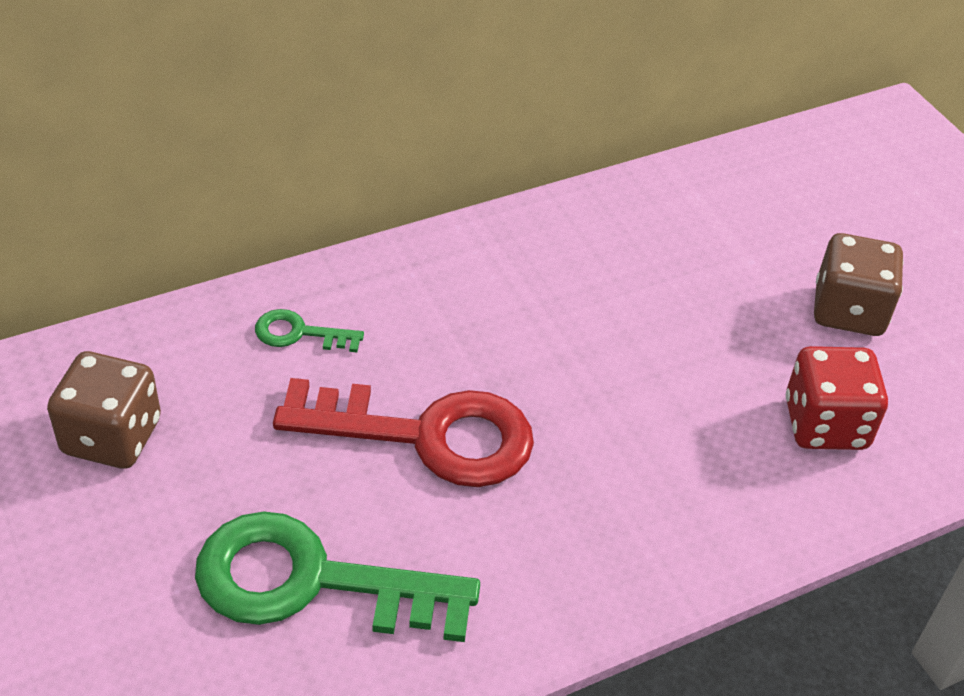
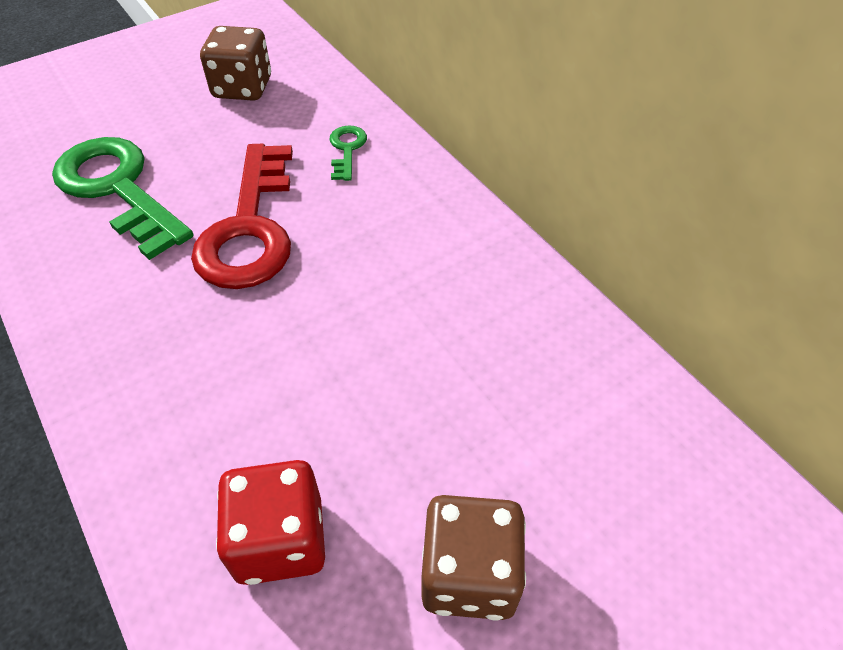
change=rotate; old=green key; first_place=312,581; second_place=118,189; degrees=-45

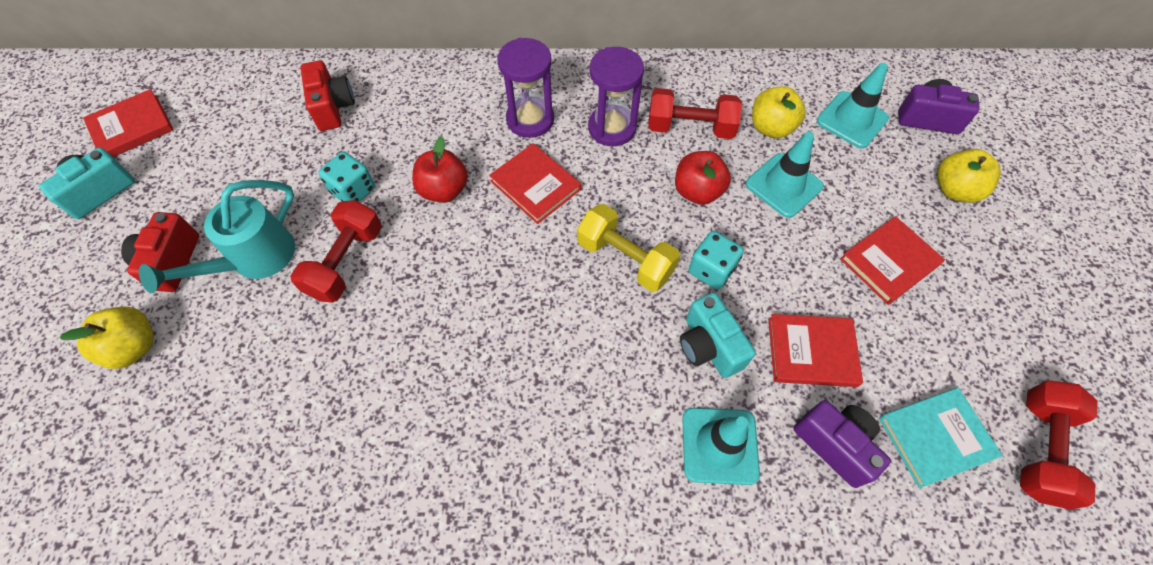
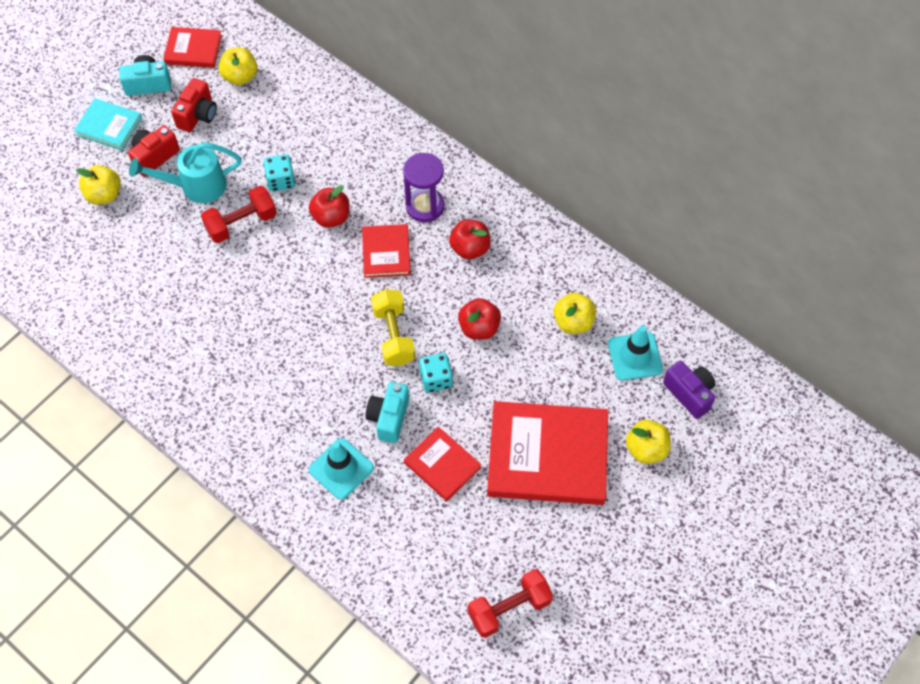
change=move; old=turquoise book; first_place=935,437; second_place=109,126
change=move; old=red camera; first_place=333,107; second_place=198,115
change=insert; new=yellow apple; second_place=240,77
change=replace; old=purple hourglass; new=red apple; first_place=612,128; second_place=470,248
change=resize; old=red book; first_place=889,262; second_place=547,456; factor=1.93
change=delete; old=red dumbbell; first_place=690,128
change=delete; old=turquoise traffic cone; first_place=783,185
change=delete; old=purple camera; first_place=835,444

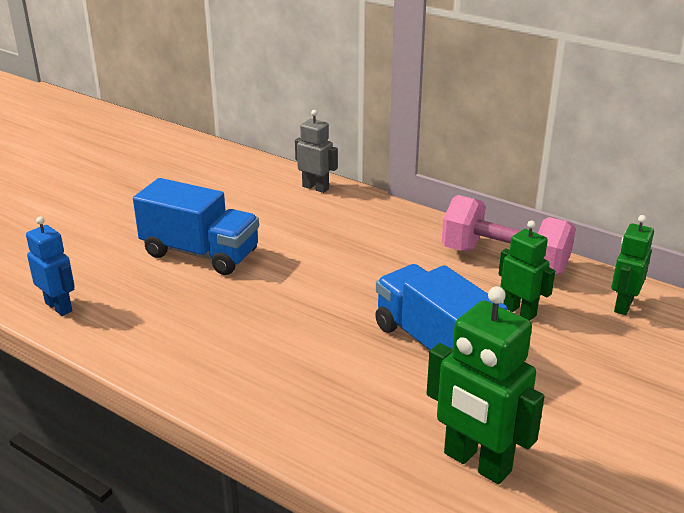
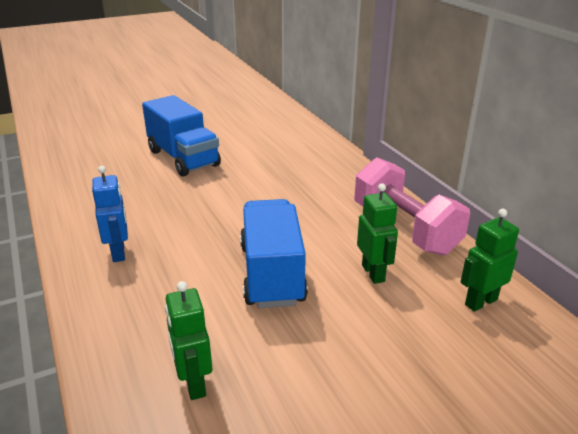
change=move; old=blue robot; first_place=59,307; second_place=119,253
change=resize; old=green robot; first_place=476,463; second_place=194,383; factor=0.62
change=delete; old=grey robot; first_place=315,187

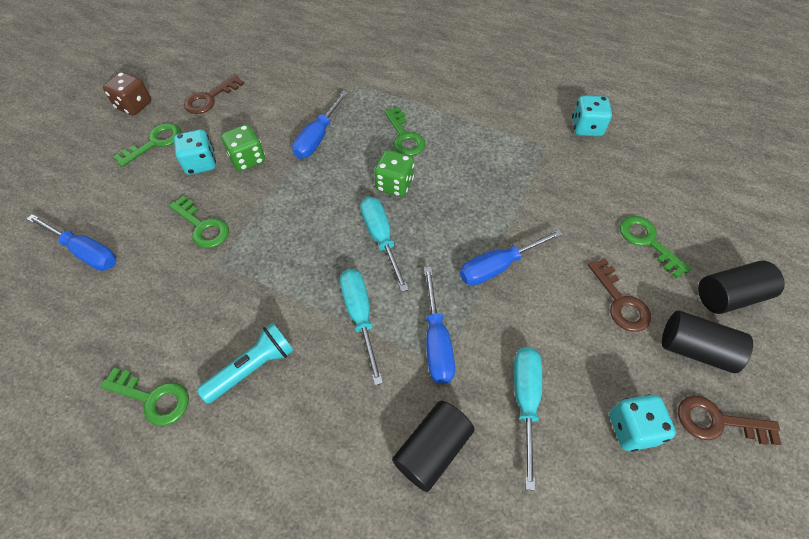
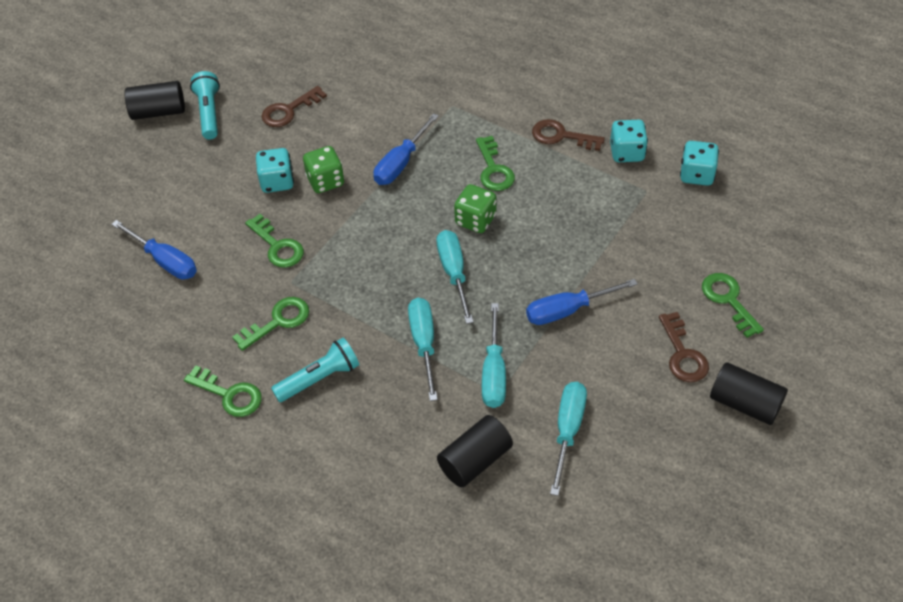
change=move; old=black cylinder; first_place=729,296; second_place=158,112
change=replace; old=brown dice; new=turquoise flashlight; first_place=134,106; second_place=209,113
change=move; old=green key; first_place=154,143; second_place=278,321
change=recolor; old=blue screwdriver; new=turquoise screwdriver; first_place=436,341; second_place=494,372
change=move; old=brown key; first_place=717,422; second_place=561,136
change=move; old=turquoise dice; first_place=632,428; second_place=627,153

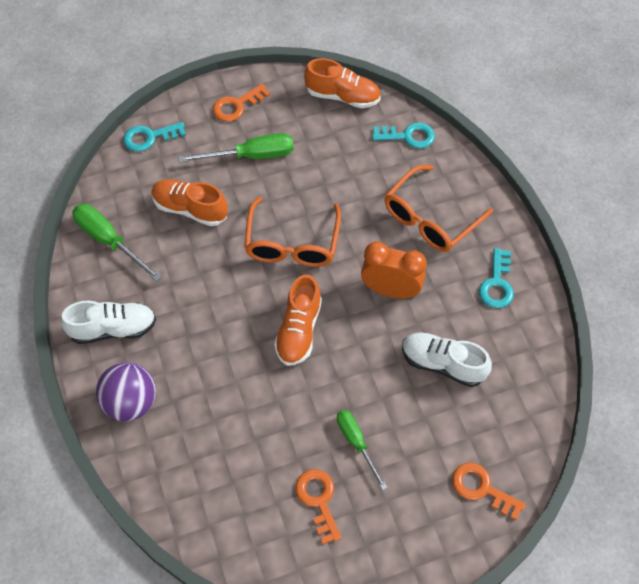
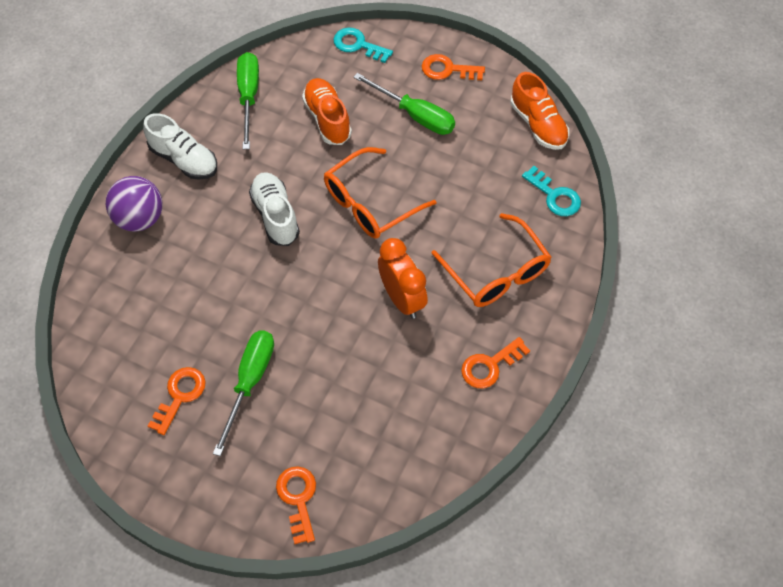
change=resize; old=green screwdriver; first_place=356,443; second_place=250,382; factor=1.5
change=move; old=white shoe; first_place=442,364; second_place=275,216
change=rotate; old=orange glasses; first_place=430,218; second_place=496,272; degrees=-120
change=recolor; old=turquoise key; new=orange key; first_place=497,284; second_place=490,366
change=delete; old=orange shoe; first_place=299,330

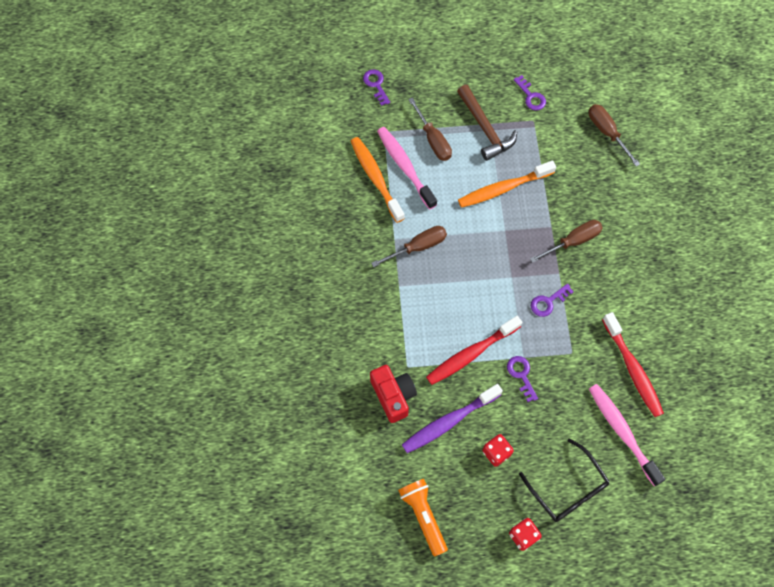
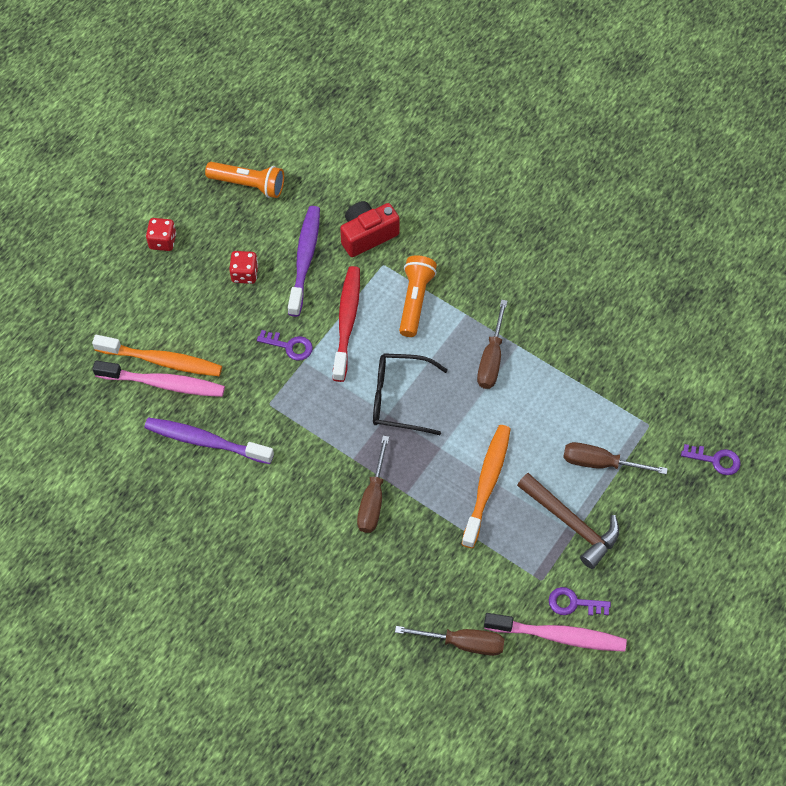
change=move; old=orange toothbrush; first_place=375,178; second_place=162,361
change=recolor; old=red toothbrush; new=purple toothbrush; first_place=633,369; second_place=205,441
change=rotate; old=red camera; first_place=393,396; second_place=367,235; degrees=135
change=move; old=black glasses; first_place=567,487; second_place=400,398
change=insert; new=orange flashlight; second_place=415,300
change=move; old=pink toothbrush; first_place=405,166; second_place=558,636
change=rotate; old=brown hammer; first_place=485,128; second_place=572,523; degrees=-150
change=delete; old=purple key; first_place=548,302

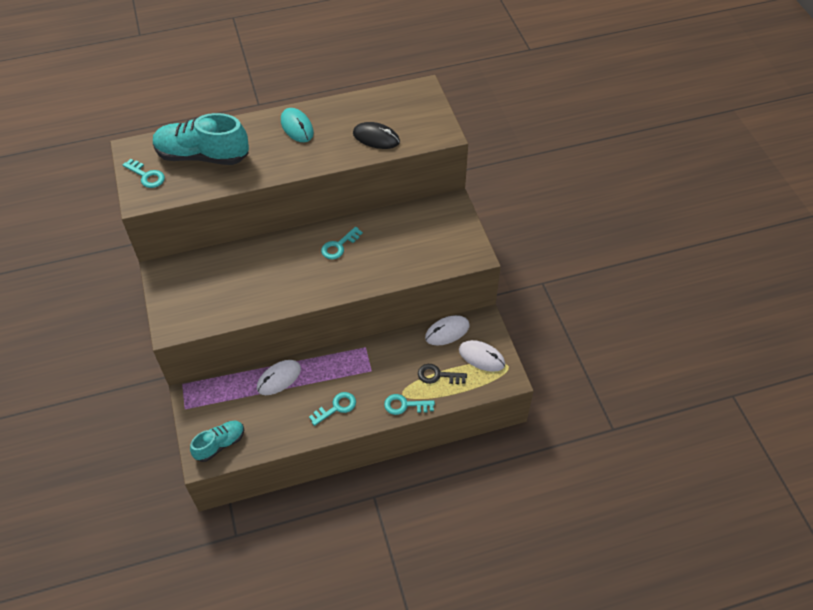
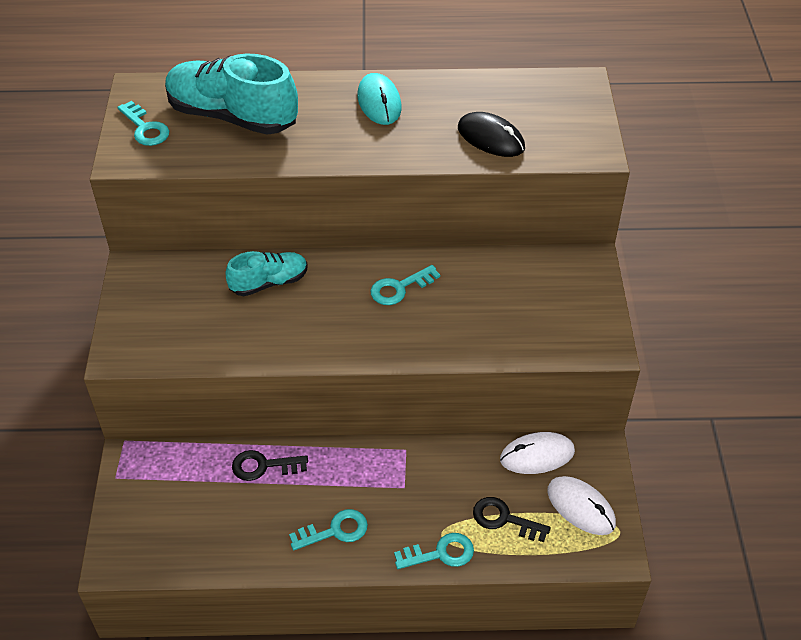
change=move; old=turquoise shoe; first_place=220,444; second_place=269,282
change=replace; old=white mouse; new=black key; first_place=279,378; second_place=264,466
change=rotate; old=turquoise key; first_place=405,405; second_place=440,553; degrees=150

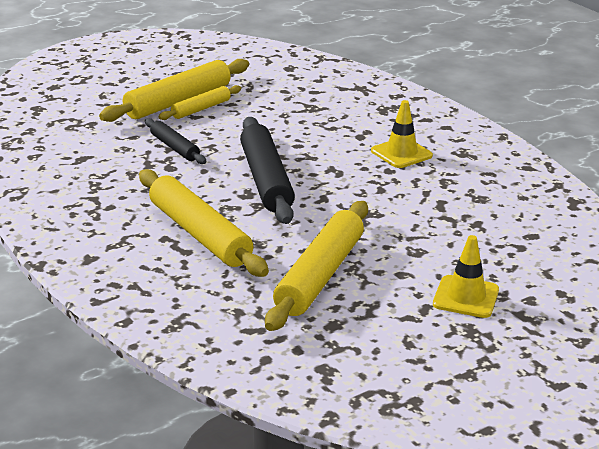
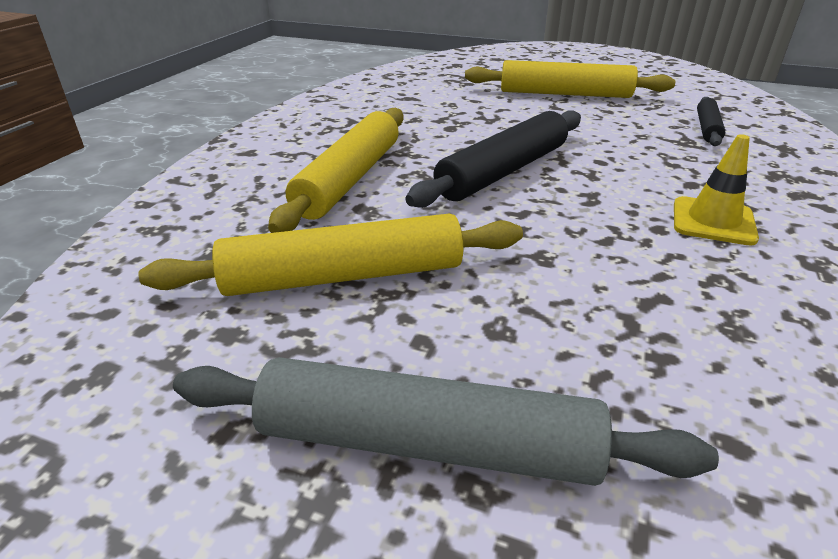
change=replace; old=yellow traffic cone; new=grey rolling pin; first_place=466,297; second_place=427,443
change=move; old=black rolling pin; first_place=175,147; second_place=707,128
change=delete; old=yellow rolling pin; first_place=201,109

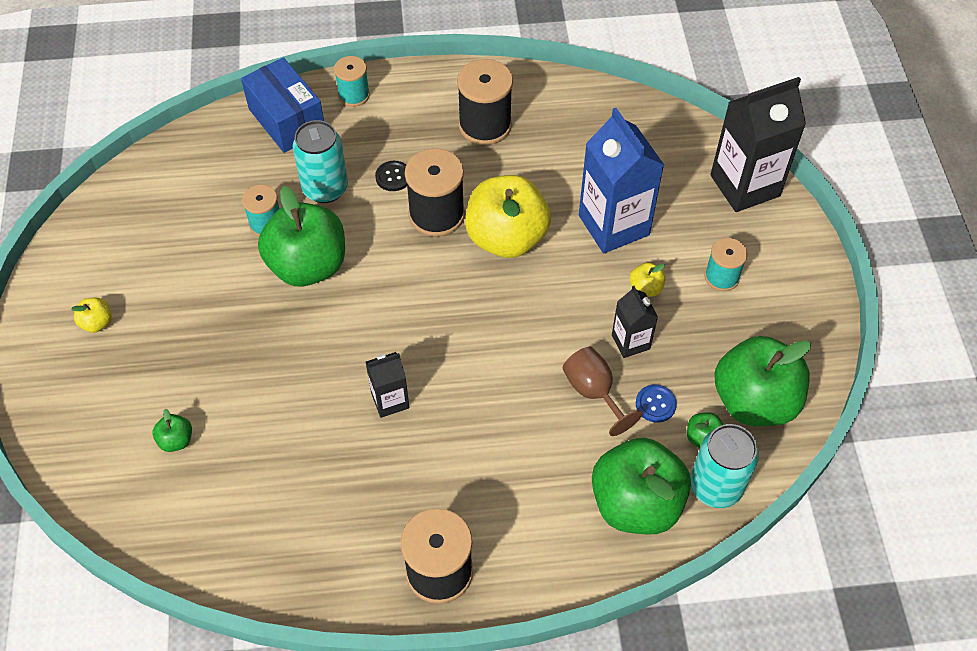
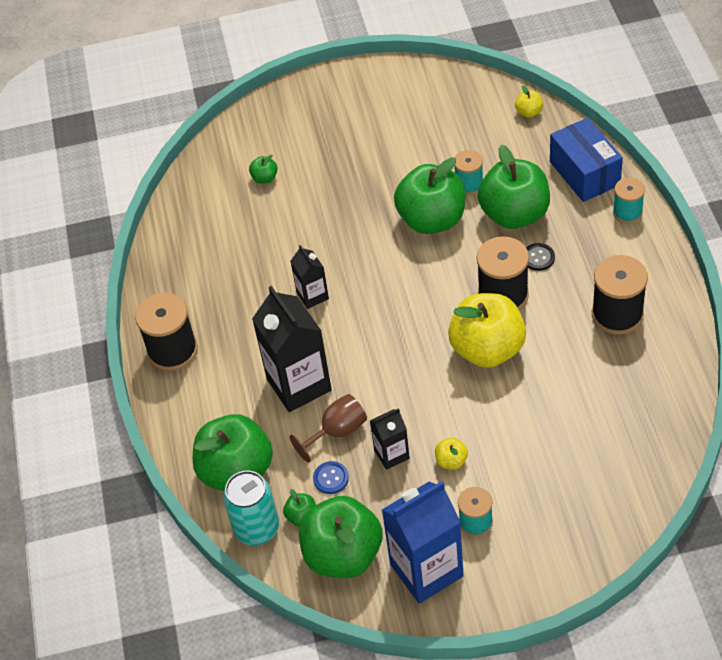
change=move; old=black carton; first_place=745,185; second_place=299,384
change=move; old=blue carton; first_place=613,225; second_place=426,570
change=replace; old=turquoise can; new=green apple; first_place=325,188; second_place=514,214
change=move; old=yellow apple; first_place=97,323; second_place=529,112
change=rotate; old=blue box; first_place=287,120; second_place=584,173; degrees=-75

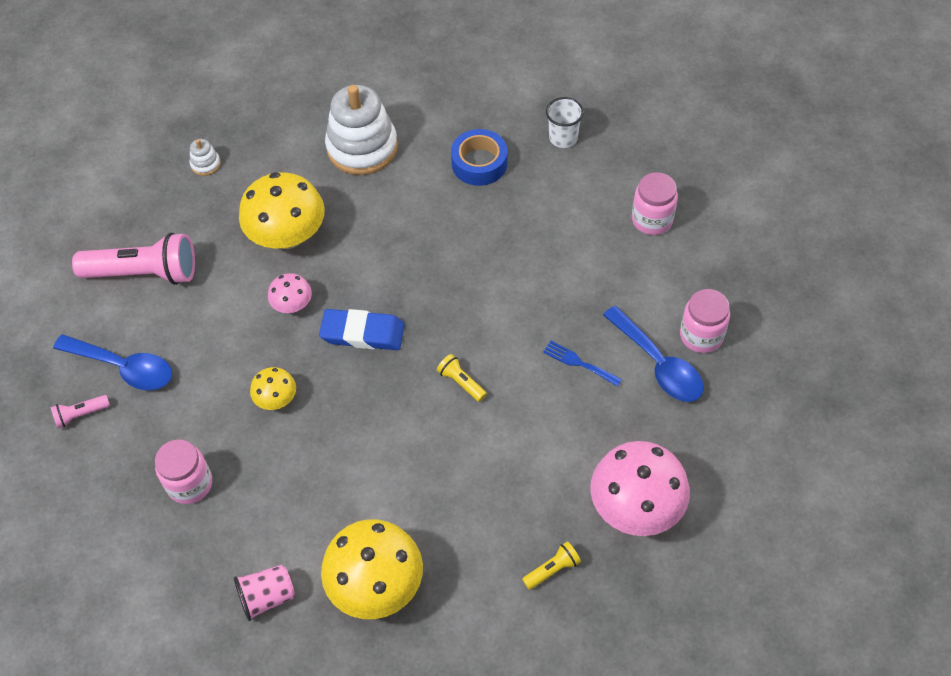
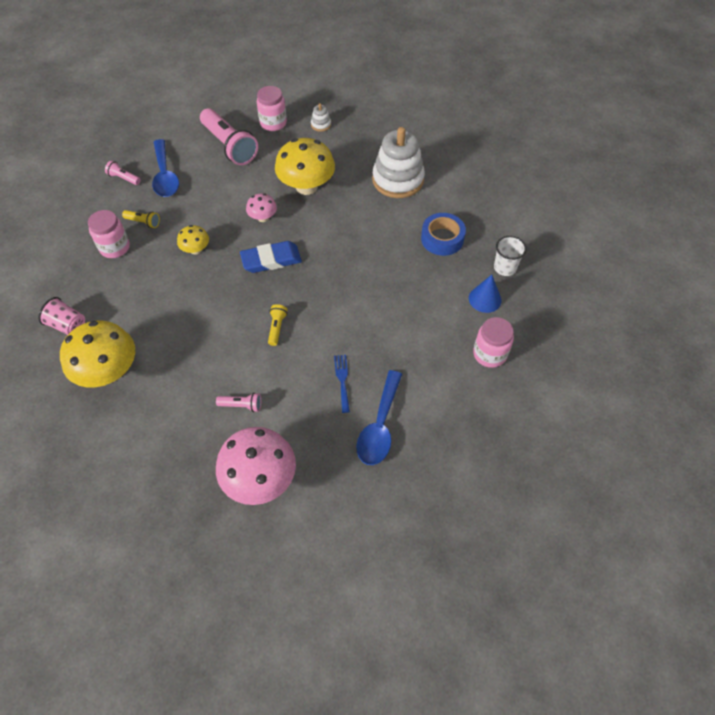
change=move; old=yellow flashlight; first_place=552,570; second_place=143,222
change=insert; new=pink flashlight; second_place=241,405
change=rotate; old=blue eraser; first_place=362,333; second_place=271,260; degrees=-75
change=move; old=pink jar; first_place=701,335; second_place=273,123
change=insert; new=blue cone; second_place=485,299

